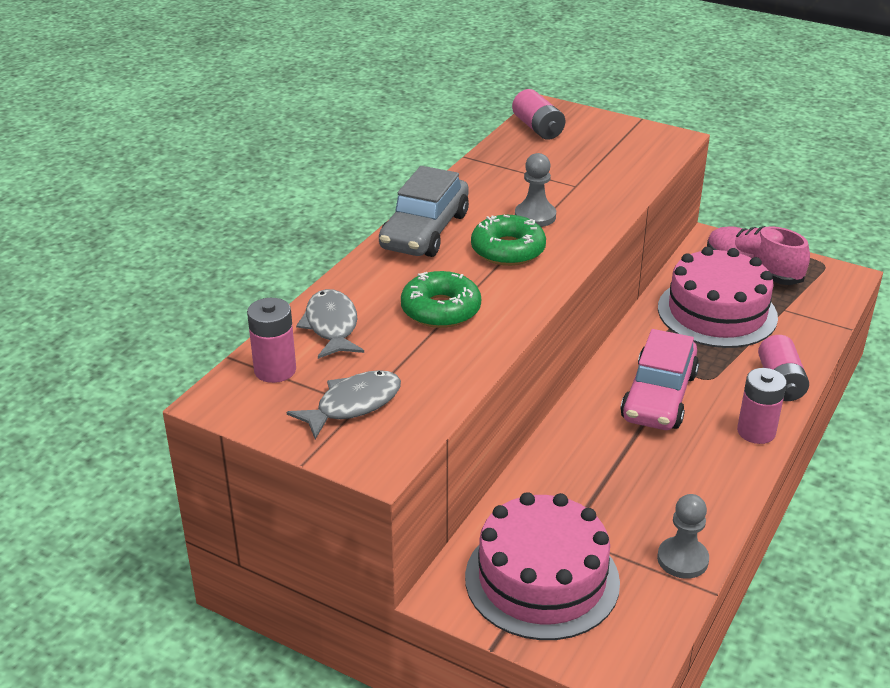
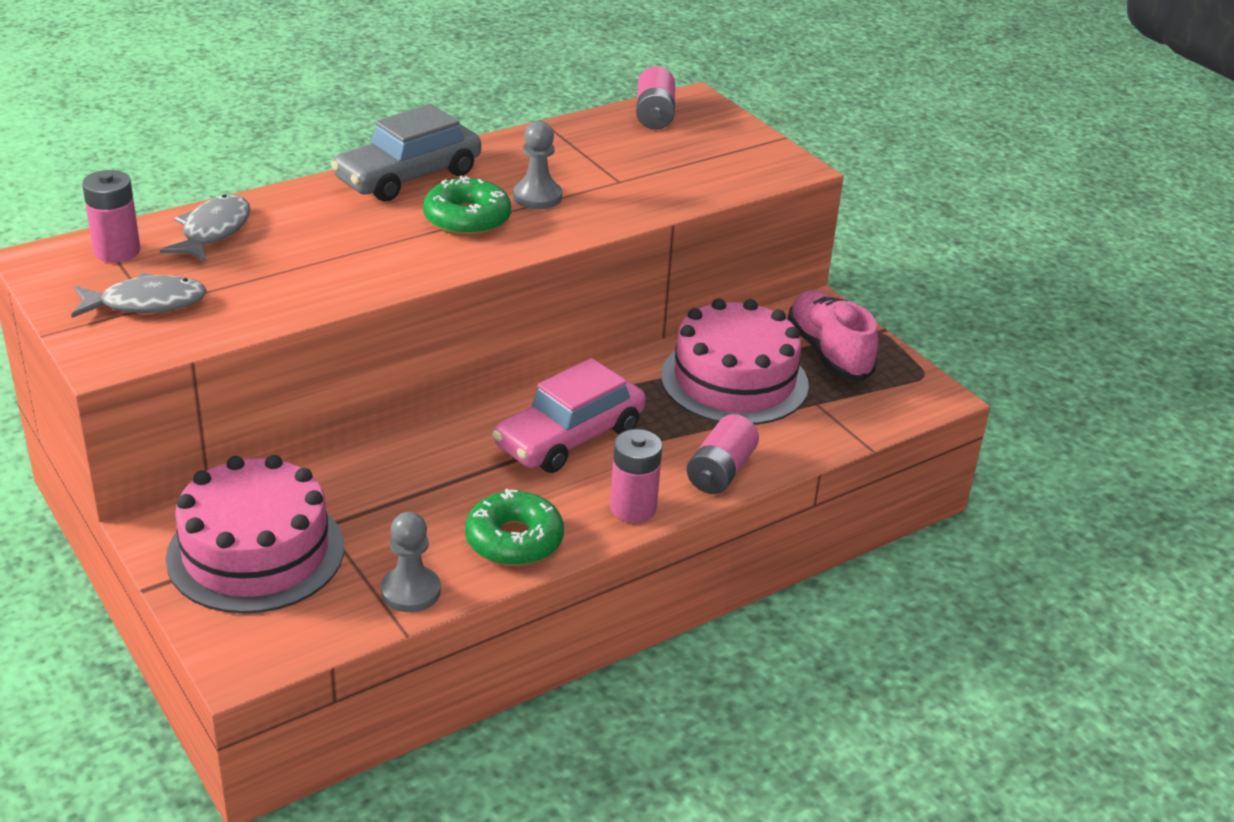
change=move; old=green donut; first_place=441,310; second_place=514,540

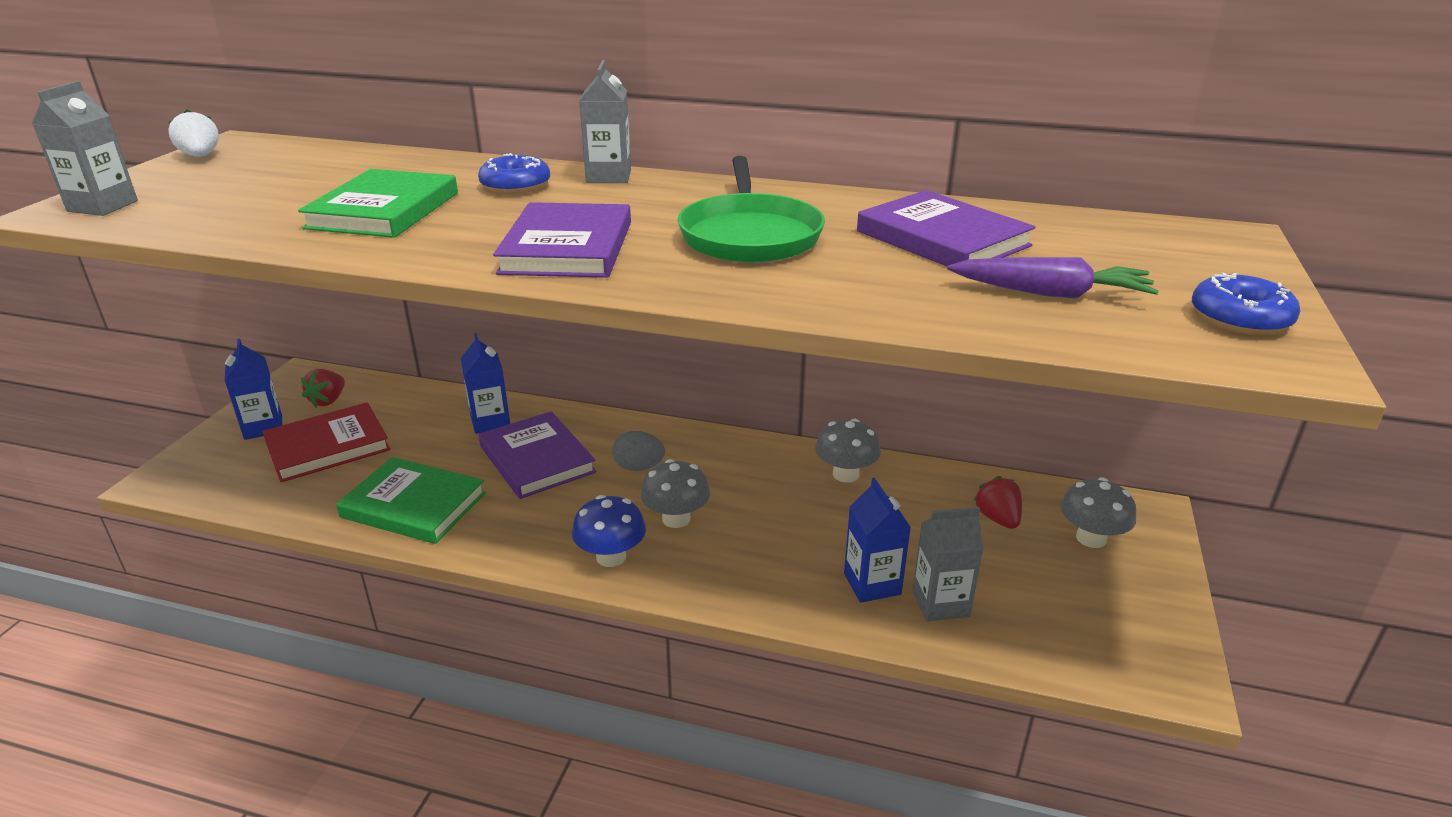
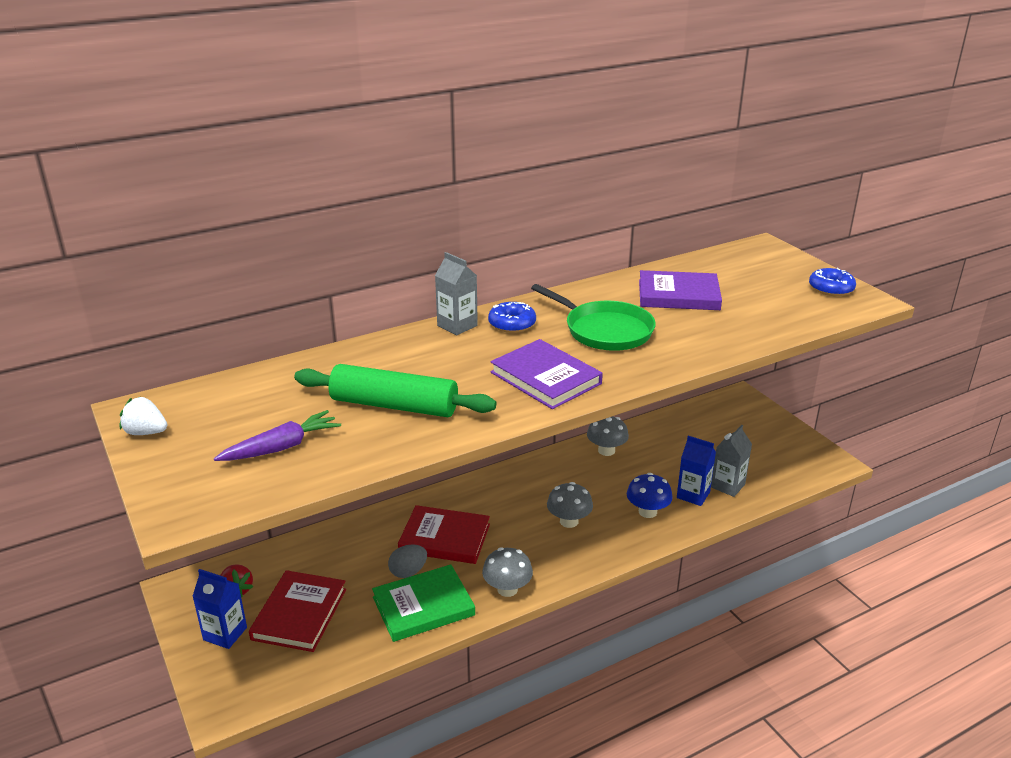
change=move; old=purple carrot; first_place=1051,293; second_place=282,447
change=replace; old=green book; new=green rolling pin; first_place=384,210; second_place=394,405
change=move; old=grey egg; first_place=639,467; second_place=408,572
change=recolor; old=purple book; new=red book; first_place=537,459; second_place=444,538
change=move; old=grey mushroom; first_place=1091,538; second_place=507,589
change=move; old=blue donut; first_place=515,186; second_place=512,324
change=move; old=blue mushroom; first_place=611,557; second_place=647,512
change=delete; old=grey carton; first_place=103,206
change=delete; old=blue carton; first_place=490,421
change=delete; old=red strawberry; first_place=997,519

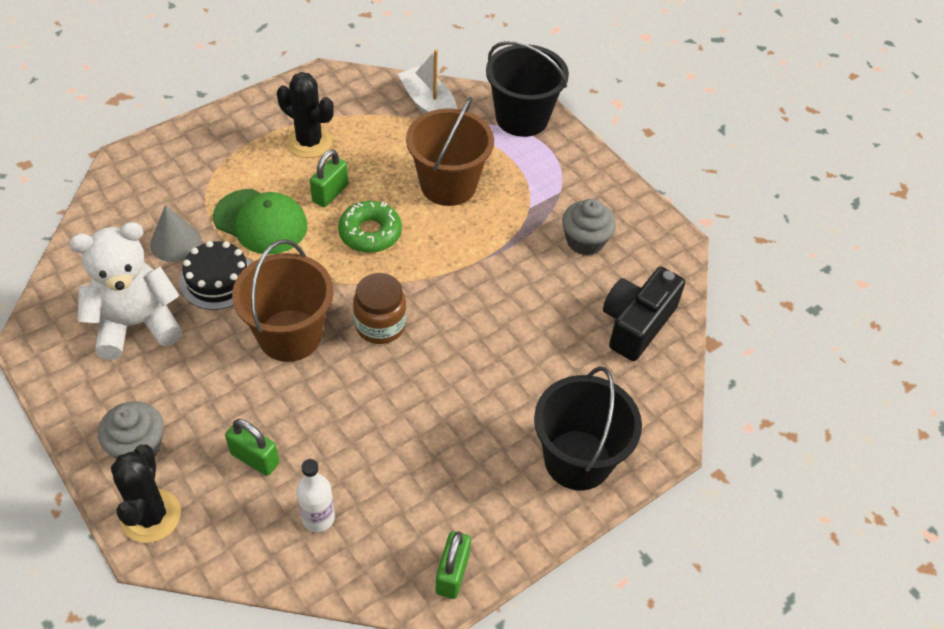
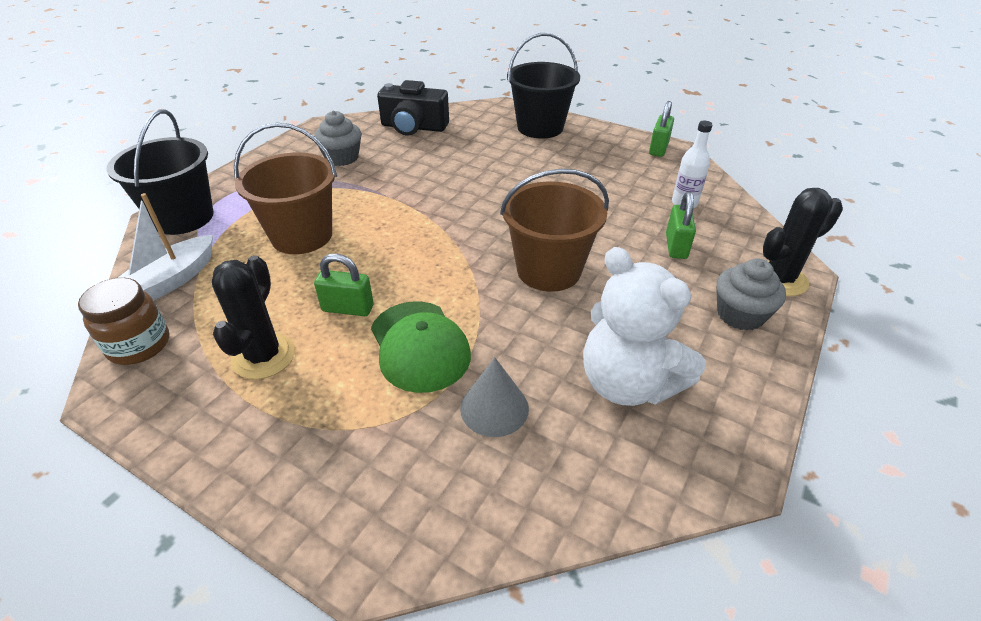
change=move; old=brown jar; first_place=380,325; second_place=139,345
change=rotate; old=green cap; first_place=261,222; second_place=419,346; degrees=150
change=rotate; old=green padlock; first_place=452,573; second_place=658,149; degrees=-60
change=delete; old=black cake; first_place=217,279
change=delete; old=green donut; first_place=370,233

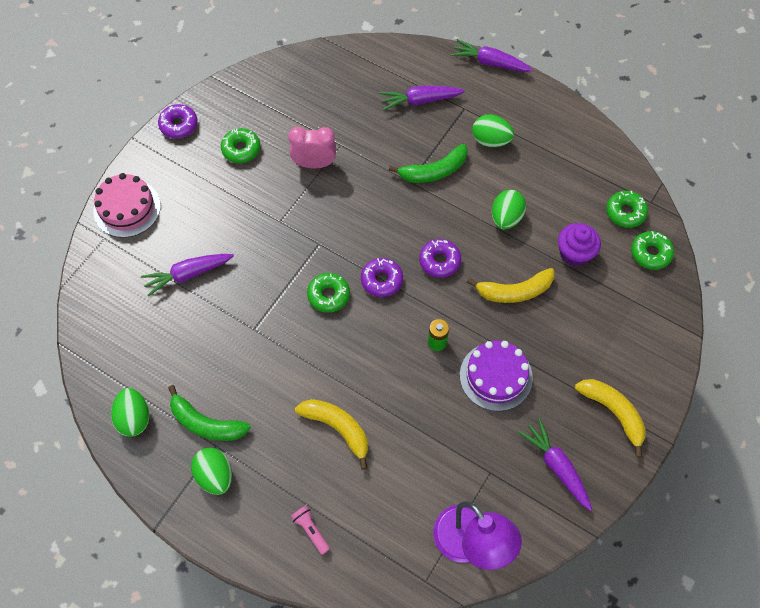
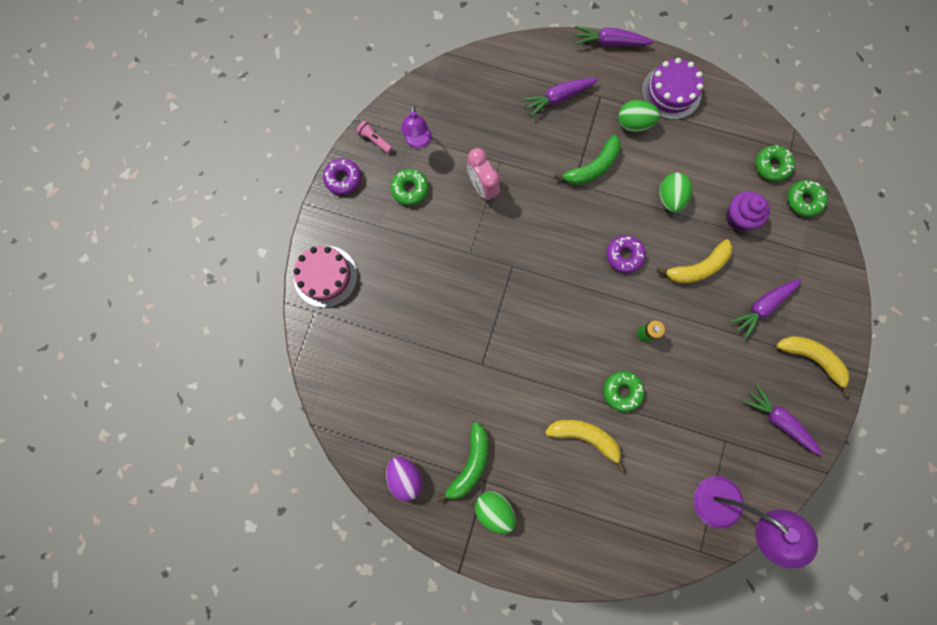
change=move; old=pink flashlight; first_place=311,530; second_place=374,140
change=recolor; old=green egg; new=purple egg; first_place=134,418; second_place=405,477
change=insert; new=purple lamp; second_place=418,142
change=rotate; old=green banana; first_place=206,423; second_place=470,464; degrees=-75
change=rotate; old=pink clock; first_place=314,164; second_place=482,187; degrees=-105
change=move; old=green donut; first_place=328,295; second_place=622,391
change=move; old=purple cake; first_place=496,376; second_place=671,92
change=move; old=purple carrot; first_place=188,274; second_place=761,307
change=delete; old=purple donut; first_place=381,280

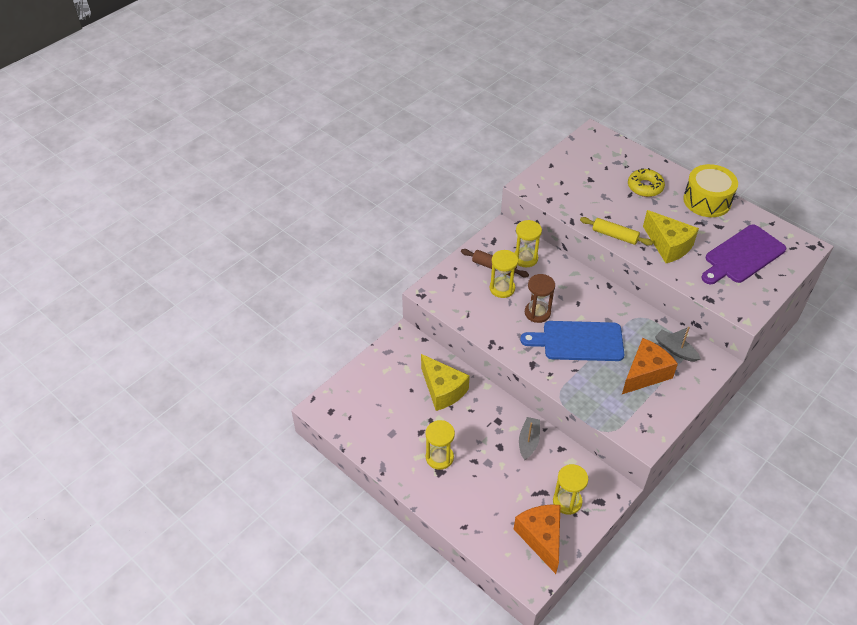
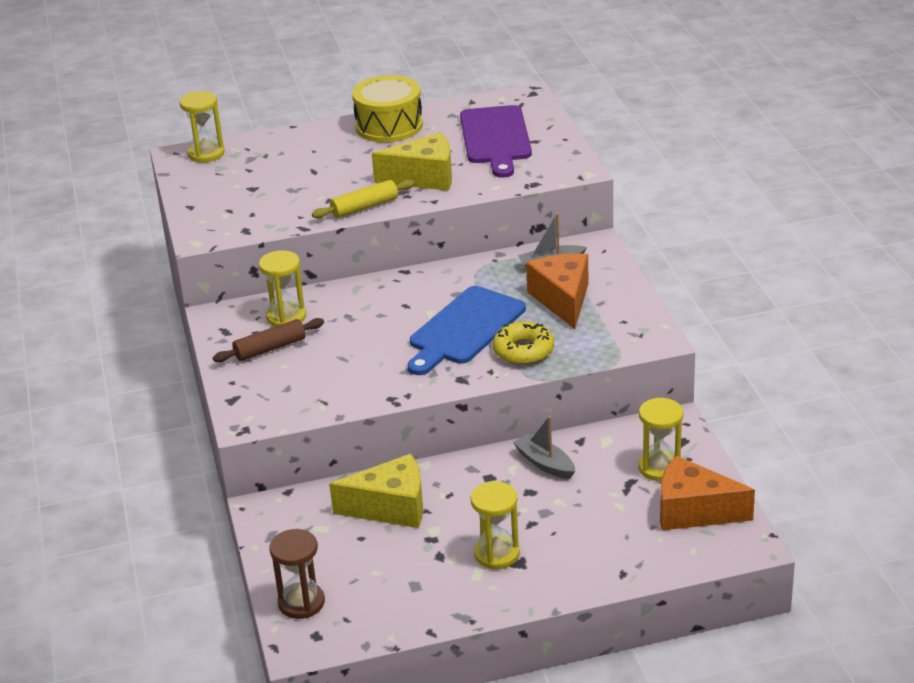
change=move; old=yellow hourglass; first_place=502,288; second_place=206,154
change=move; old=brown hourglass; first_place=537,313; second_place=301,603
change=move; old=yellow donut; first_place=645,187; second_place=523,351

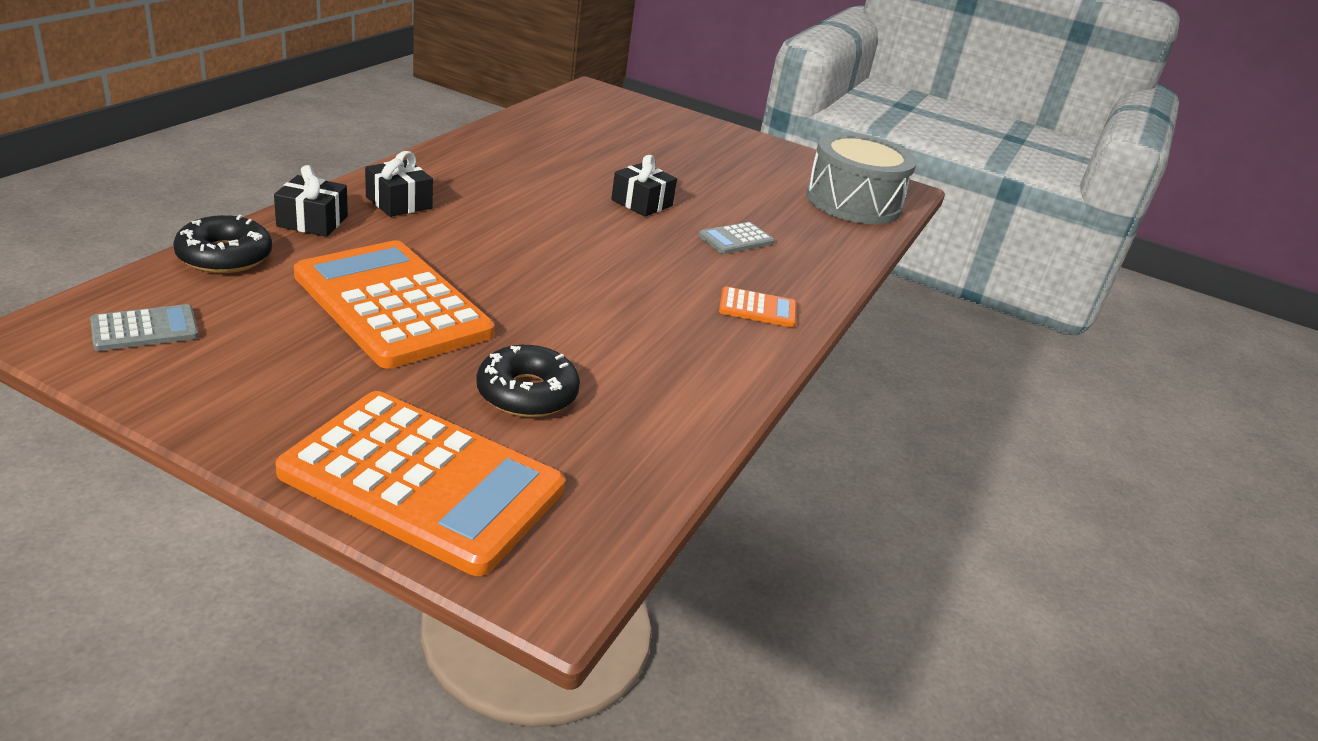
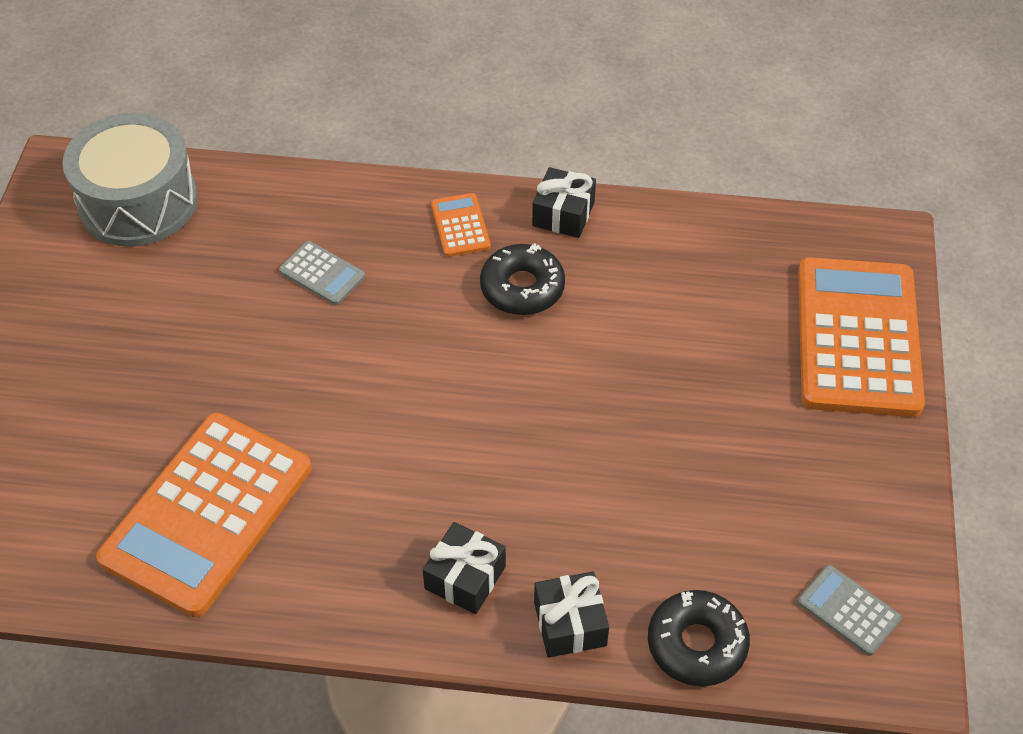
change=move; old=orange calculator; first_place=392,304; second_place=207,513
change=move; old=black donut; first_place=527,393; second_place=522,288
change=move; old=black gift; first_place=642,203; second_place=563,214

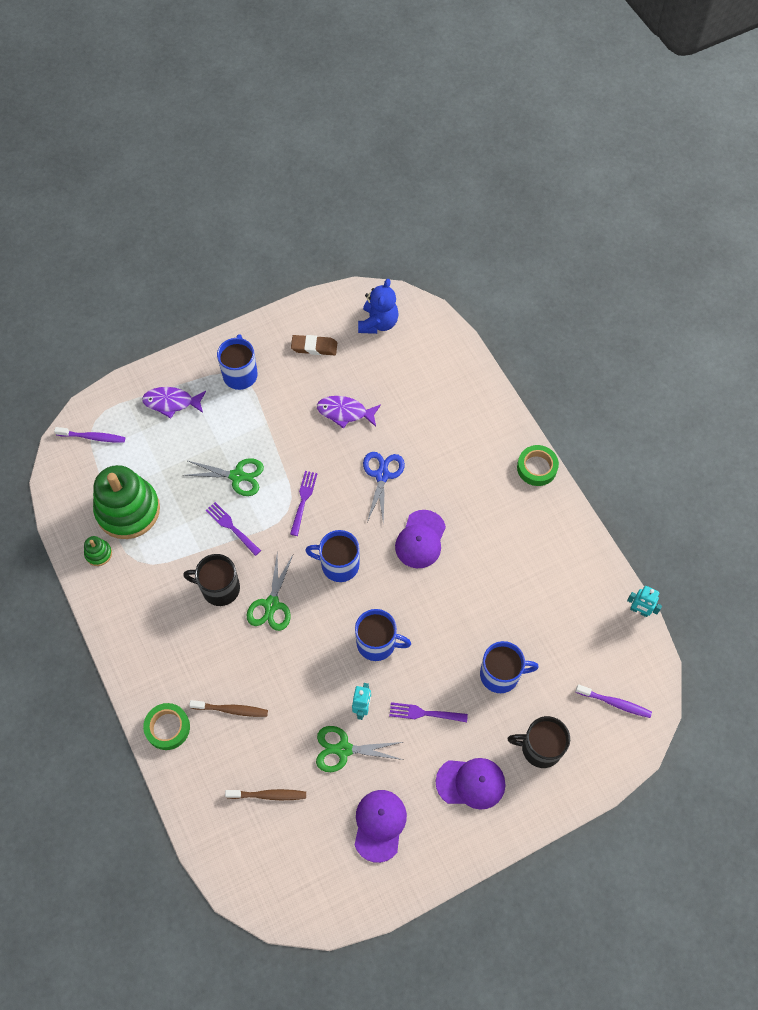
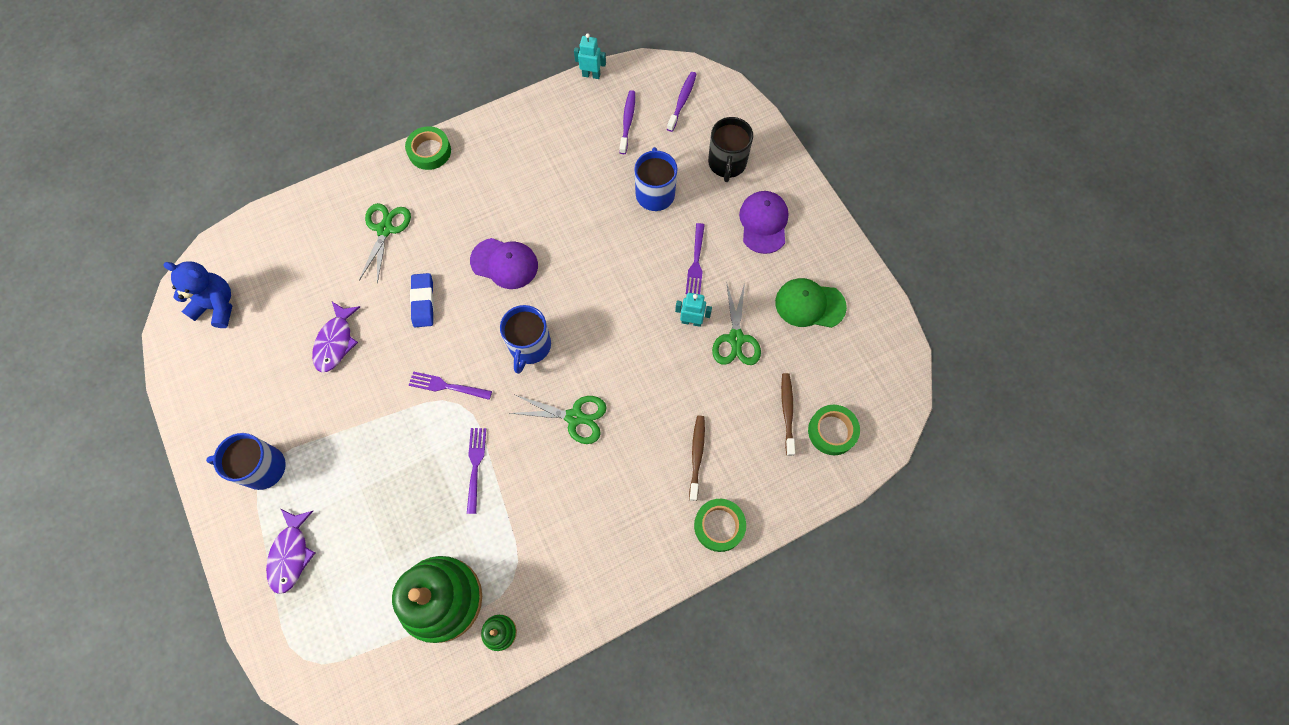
change=move; old=green scissors; first_place=237,476; second_place=385,229
change=replace; old=blue scissors; new=blue eraser; first_place=382,475; second_place=423,302
change=rotate; old=purple fork; first_place=232,527; second_place=475,466; degrees=135
change=rotate; old=turquoise robot; first_place=639,610; second_place=591,75; degrees=-105
change=move; old=purple toothbrush; first_place=92,437; second_place=627,122
change=recolor; old=purple cap; new=green cap; first_place=379,825; second_place=809,304
change=insert; new=green tape; second_place=832,431
change=delete; old=black mug; first_place=219,588
change=delete; old=brown eraser; first_place=314,347
change=delete; old=blue mug; first_place=377,643

